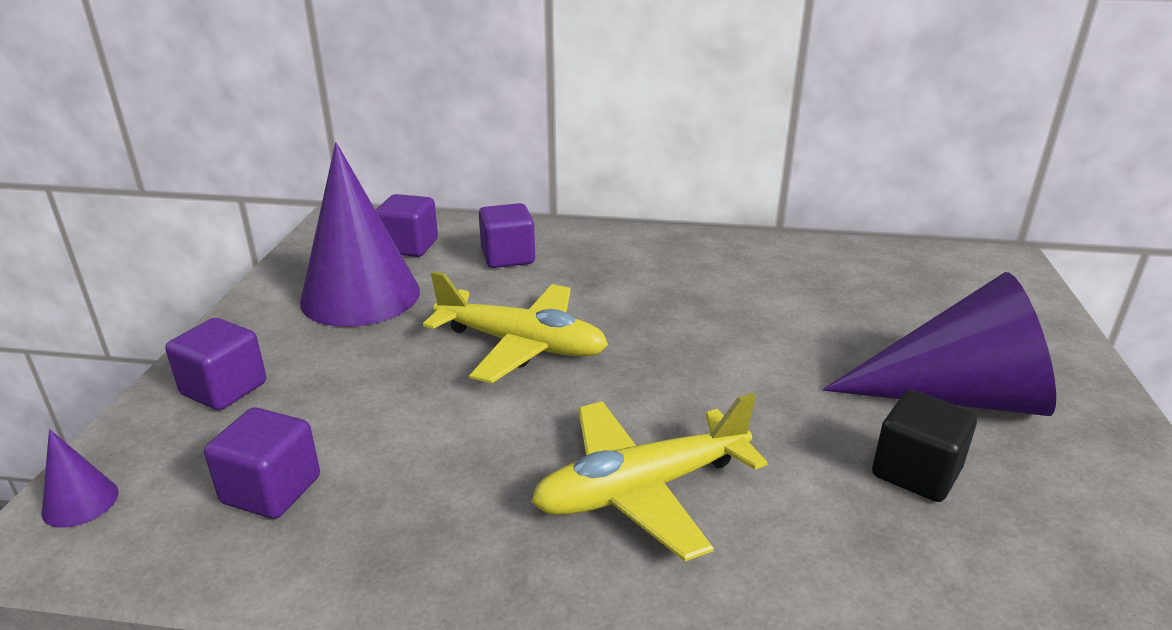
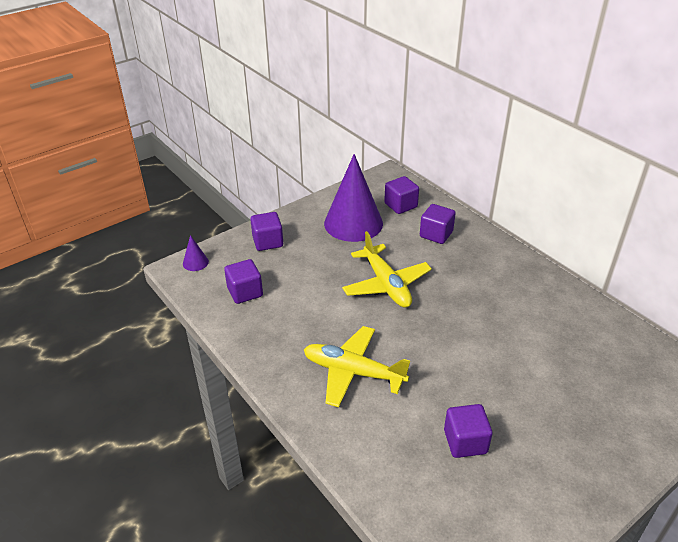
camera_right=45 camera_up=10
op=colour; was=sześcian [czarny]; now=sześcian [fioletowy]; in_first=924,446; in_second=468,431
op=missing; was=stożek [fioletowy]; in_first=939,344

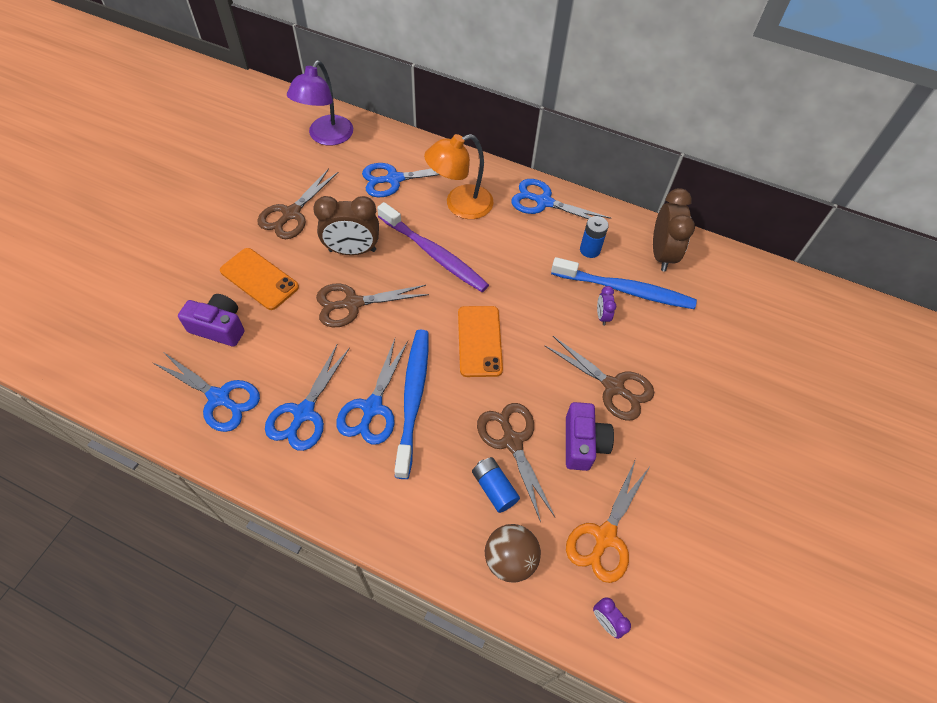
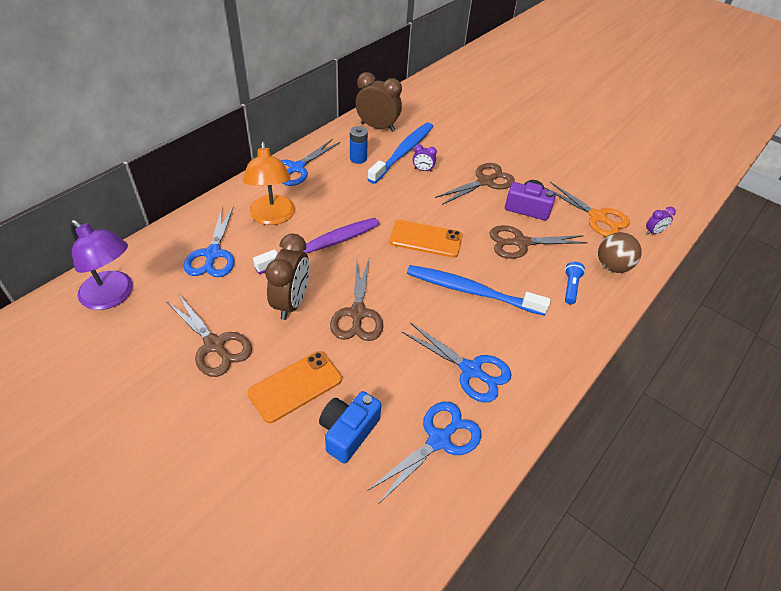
camera_right=-75 camera_up=-10
op=colour; was=aparat fotograficzny [fioletowy]; now=aparat fotograficzny [niebieski]; in_first=211,320; in_second=350,427
op=appeared; now=latarka [niebieski]; in_second=575,283
op=missing; was=nożyczki [niebieski]; in_first=372,392
op=missing; was=bateria [niebieski]; in_first=496,485

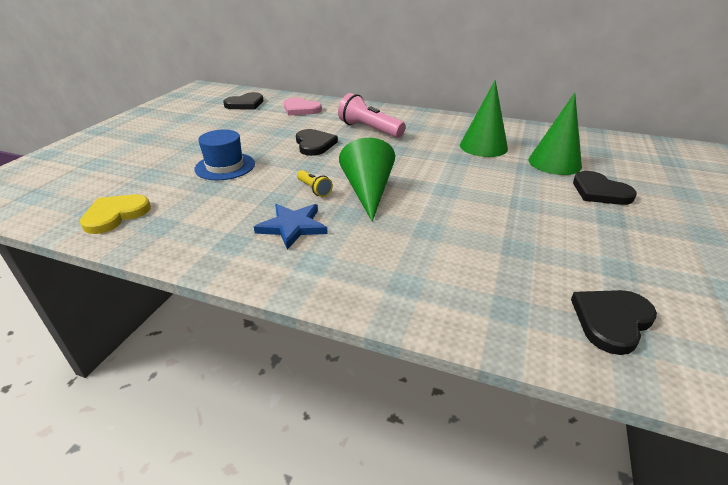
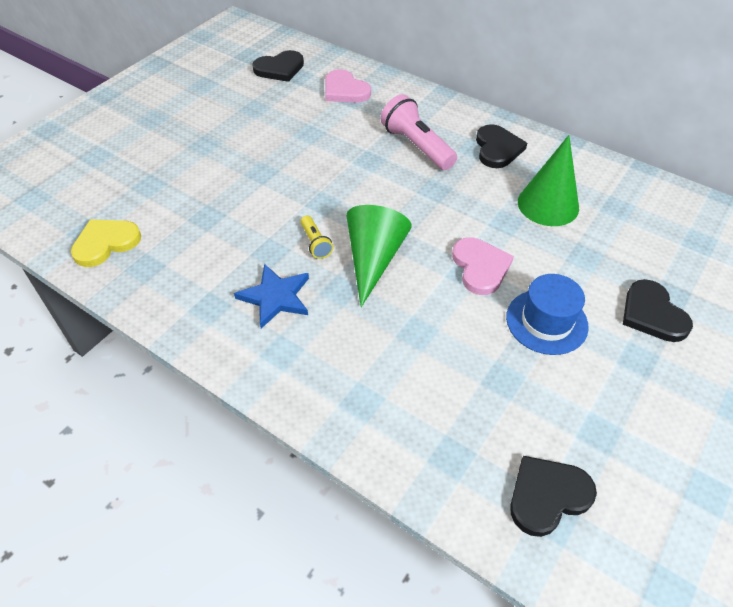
camera_right=15 camera_up=15
op=appeared; now=serce [różowy]; in_second=483,266
op=relocated; was=serce [czarny]; in_first=317,142; in_second=501,146
op=relocated; was=kapelusz [niebieski]; in_first=224,155; in_second=547,314
op=missing; was=stożek [zielony]; in_first=555,134

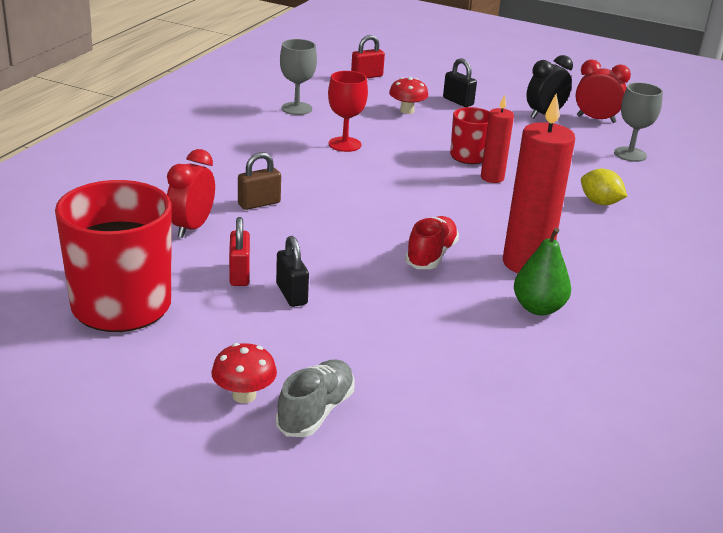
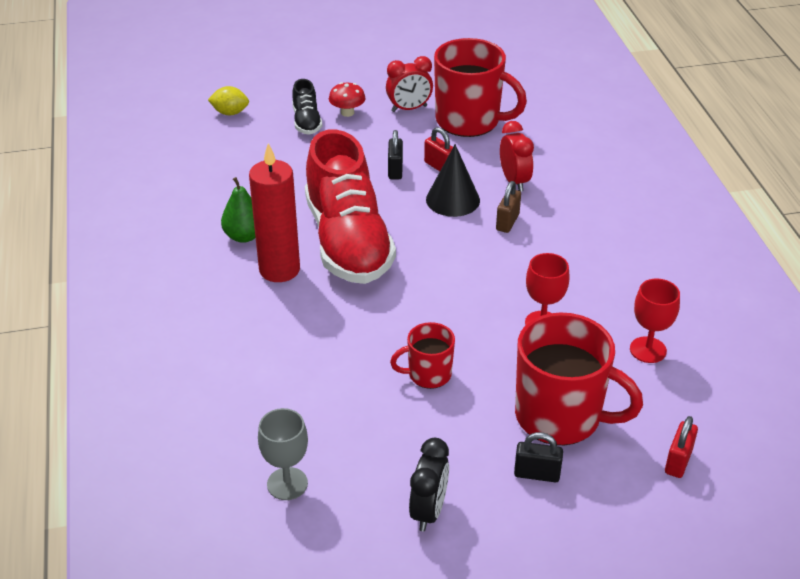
camera_right=145 camera_up=10
op=relocated; was=cytryna [żółty]; in_first=604,187; in_second=228,100
op=colour; was=but [szary]; now=but [czarny]; in_first=315,398; in_second=307,107
op=size; was=but [czerwony]; in_first=432,242; in_second=350,206; ratio=2.3
op=relocated; was=budzik [czerwony]; in_first=603,91; in_second=409,84
op=spun; was=kłódka [czarny]; in_first=292,271; in_second=395,154; clockwise=60
op=appeared; now=stożek [czarny]; in_second=453,180
op=exchanged; was=grzyb [czerwony]; now=kubek [czerwony]; in_first=408,95; in_second=579,378
op=colour; was=kielich [szary]; now=kielich [czerwony]; in_first=298,77; in_second=655,321
op=missing; was=świeca [czerwony]; in_first=497,138

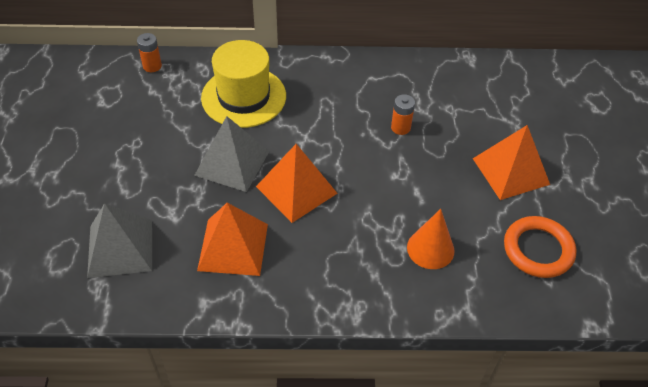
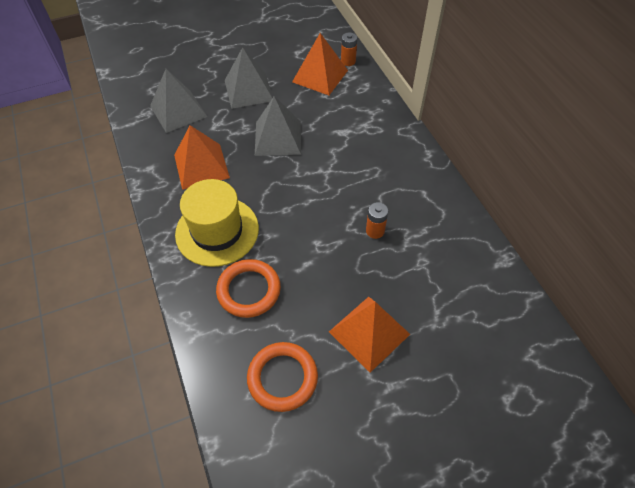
camera_right=70 camera_up=5
op=relocated; was=kapelusz [żółty]; in_first=243,84; in_second=217,223
op=exchanged; was=stożek [pomarańczowy]; now=pierścień [pomarańczowy]; in_first=431,239; in_second=248,288
op=appeared; now=piramida [szary]; in_second=249,78
op=relocated; was=piramida [pomarańczowy]; in_first=296,183; in_second=320,64

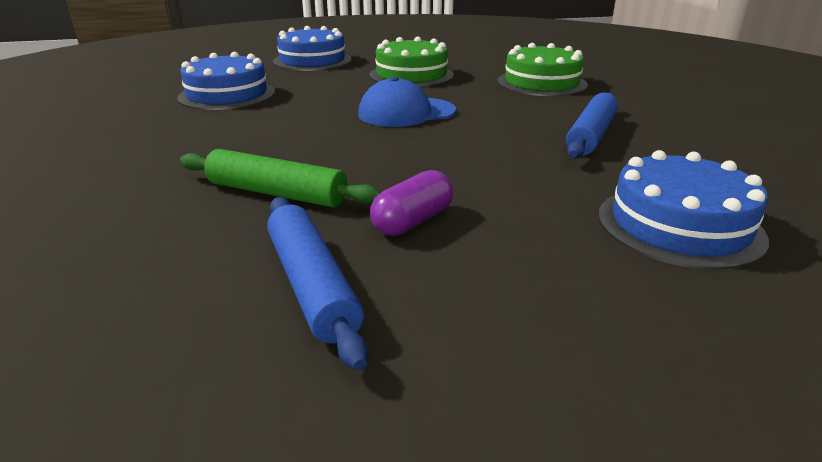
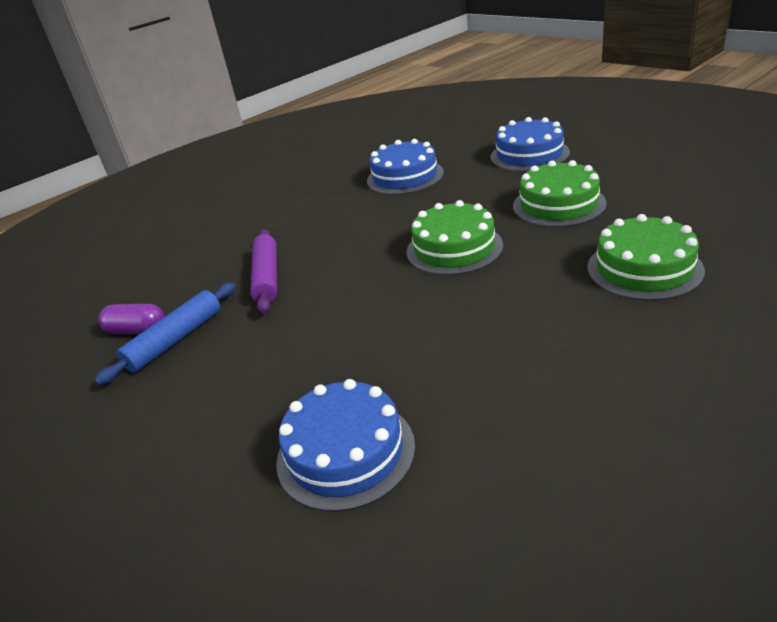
camera_right=65 camera_up=5
op=relocated; was=kapsułka [fioletowy]; in_first=411,203; in_second=131,319
op=colour; was=wałek do ciasta [zielony]; now=wałek do ciasta [fioletowy]; in_first=280,178; in_second=263,271
op=exchanged; was=czapka [niebieski]; now=tort [zielony]; in_first=407,102; in_second=455,237
op=missing; was=wałek do ciasta [niebieski]; in_first=592,126

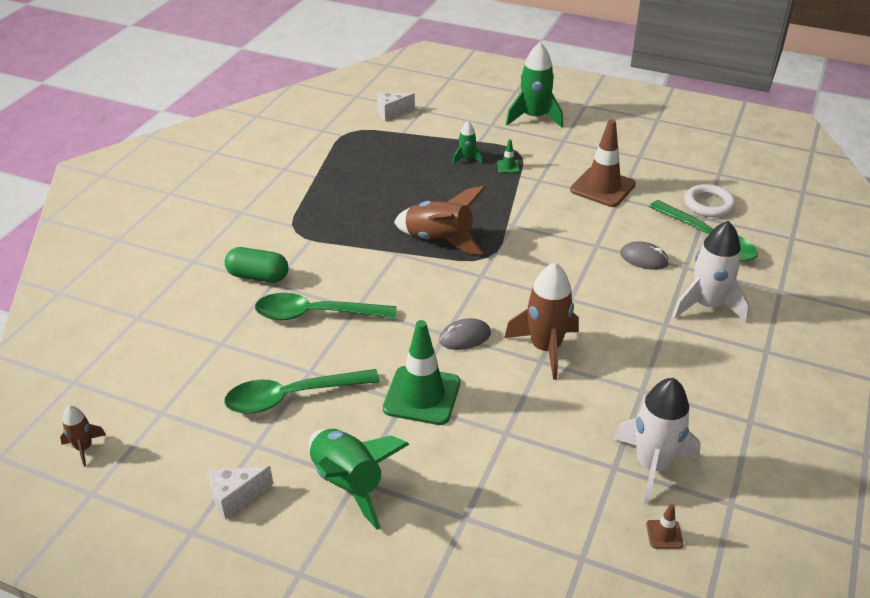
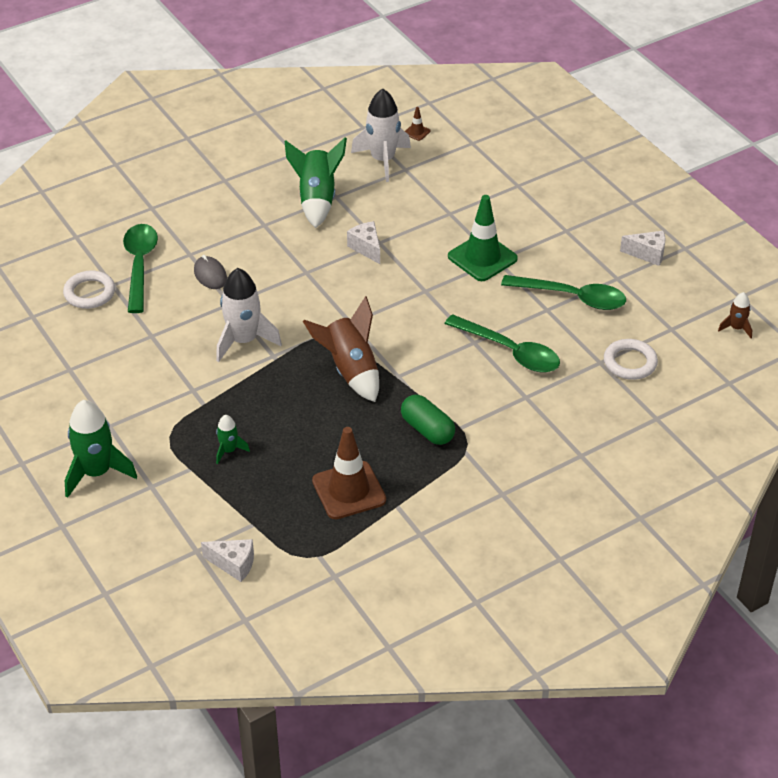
camera_right=-145 camera_up=5
op=relocated; was=rakieta [biały]; in_first=710,271; in_second=249,315
op=relocated; was=rakieta [zielony]; in_first=359,479; in_second=316,182
op=relocated; was=pachołek [brązowy]; in_first=603,163; in_second=349,473
op=exchanged; was=rakieta [brązowy]; now=ser [biały]; in_first=541,321; in_second=363,242
op=relocated; was=kapsułka [zielony]; in_first=256,265; in_second=428,420
op=appeared; now=pierścień [biały]; in_second=631,359
op=missing; was=myszka [szary]; in_first=465,334
op=missing; was=pachołek [zielony]; in_first=508,156

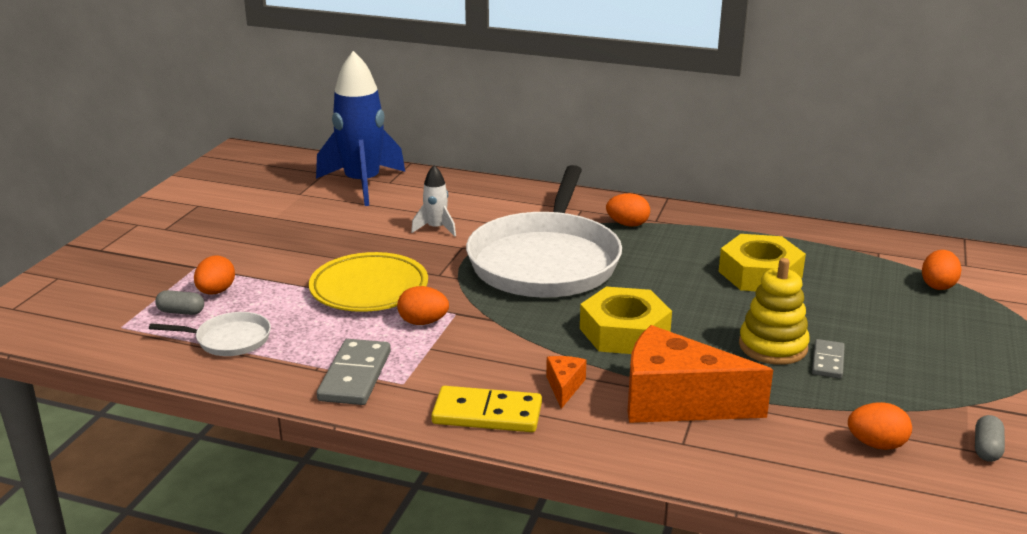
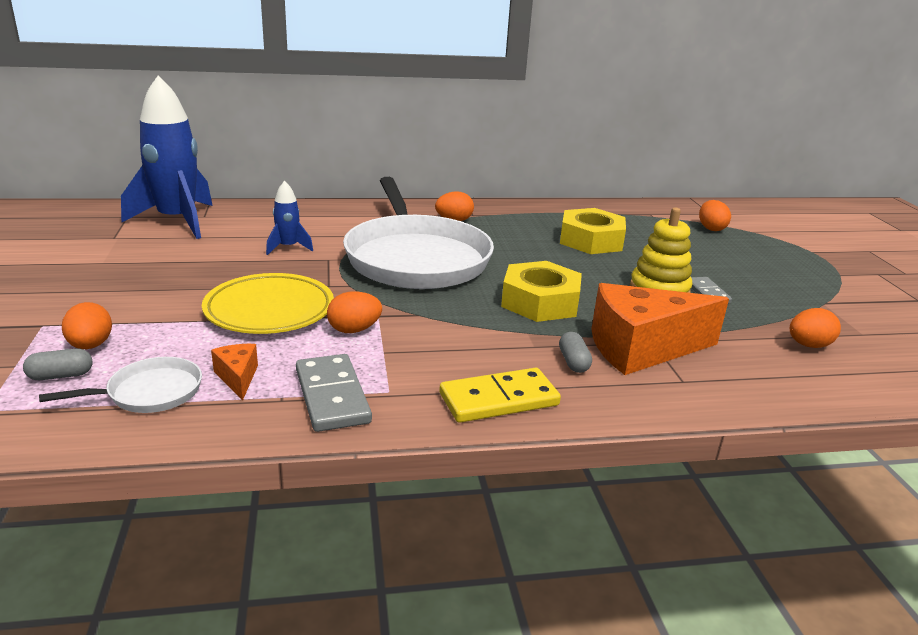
camera_right=-30 camera_up=0
op=relocated; was=ser [pomarańczowy]; in_first=566,382; in_second=234,372
op=colour; was=rakieta [biały]; now=rakieta [niebieski]; in_first=433,201; in_second=289,218
op=relocated; was=kapsułka [szary]; in_first=990,438; in_second=575,352

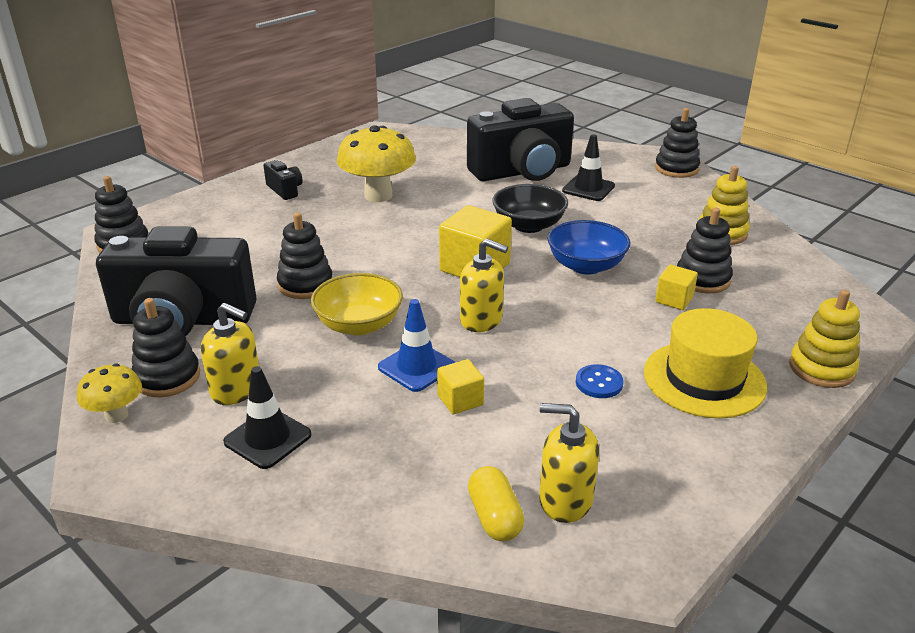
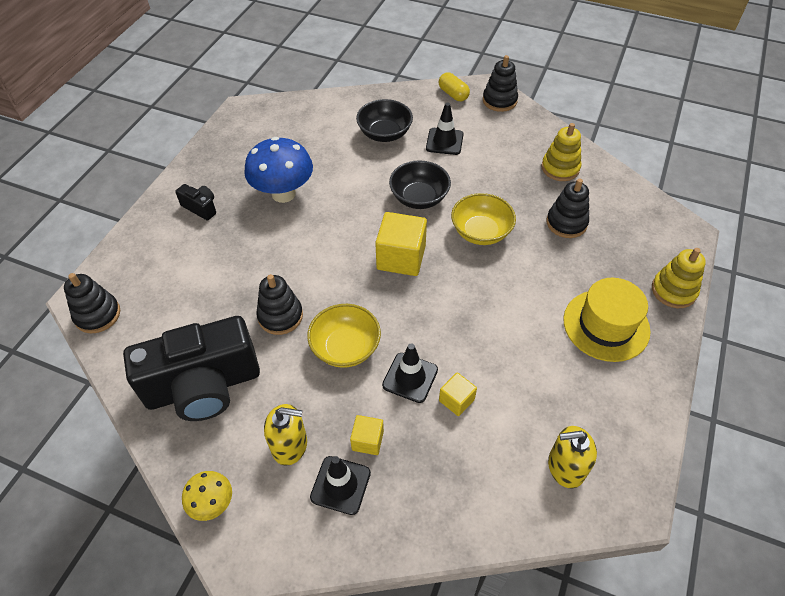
camera_right=-20 camera_up=20
op=colour; was=grzyb [żółty]; now=grzyb [niebieski]; in_first=376,163; in_second=278,170
op=relocated; was=sześcian [żółty]; in_first=676,287; in_second=367,435
op=exchanged; was=aparat fotograficzny [czarny]; now=miska [czarny]; in_first=520,139; in_second=384,120
op=colour; was=pachołek [niebieski]; now=pachołek [czarny]; in_first=416,345; in_second=410,373
op=relocated; was=kapsułka [żółty]; in_first=496,503; in_second=454,86
op=colour; was=miska [niebieski]; now=miska [żółty]; in_first=589,247; in_second=483,219
op=missing; was=zabawka nakładanka [czarny]; in_first=166,347
op=missing; was=dozownik mydła [żółty]; in_first=484,285
op=missing; was=guzik [niebieski]; in_first=599,381

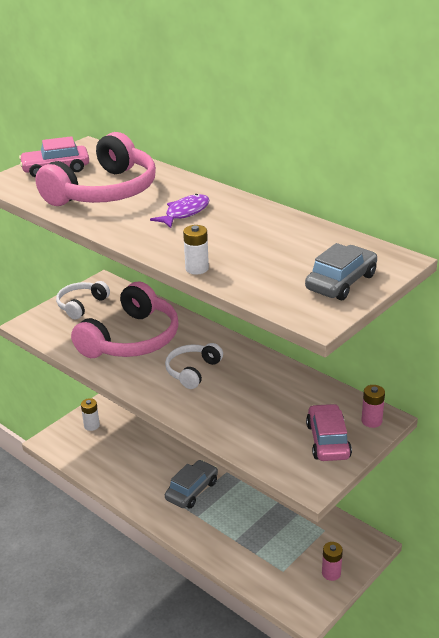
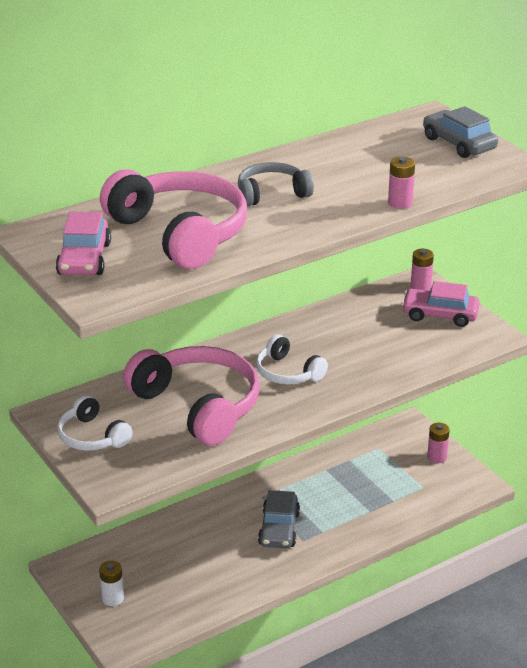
camera_right=-75 camera_up=0
op=exchanged; was=ryba [fioletowy]; now=słuchawki [szary]; in_first=180,211; in_second=276,184
op=spun; was=samochód [szary]; in_first=191,484; in_second=279,519; clockwise=-135
op=colour; was=bateria [biały]; now=bateria [różowy]; in_first=196,250; in_second=401,183

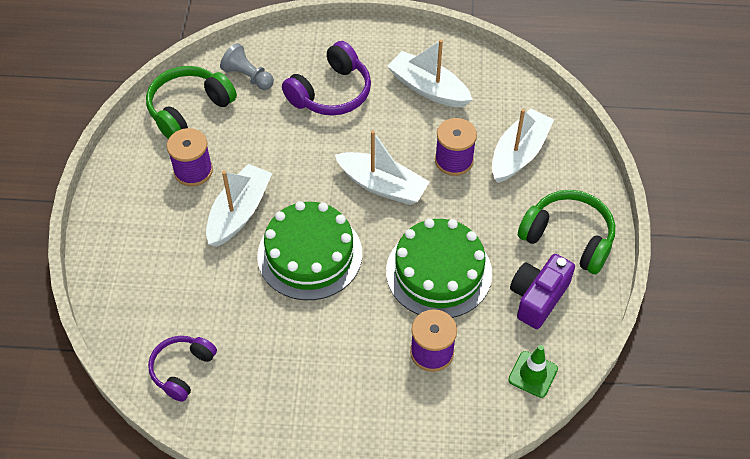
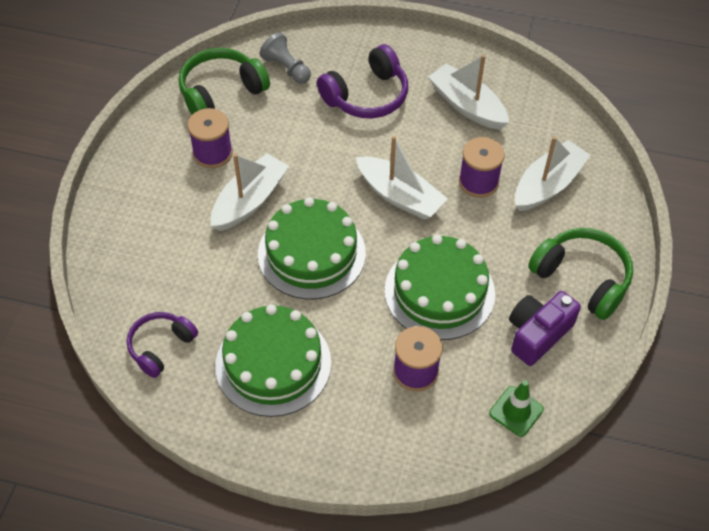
camera_right=10 camera_up=0
op=appeared; now=tort [zielony]; in_second=273,360

